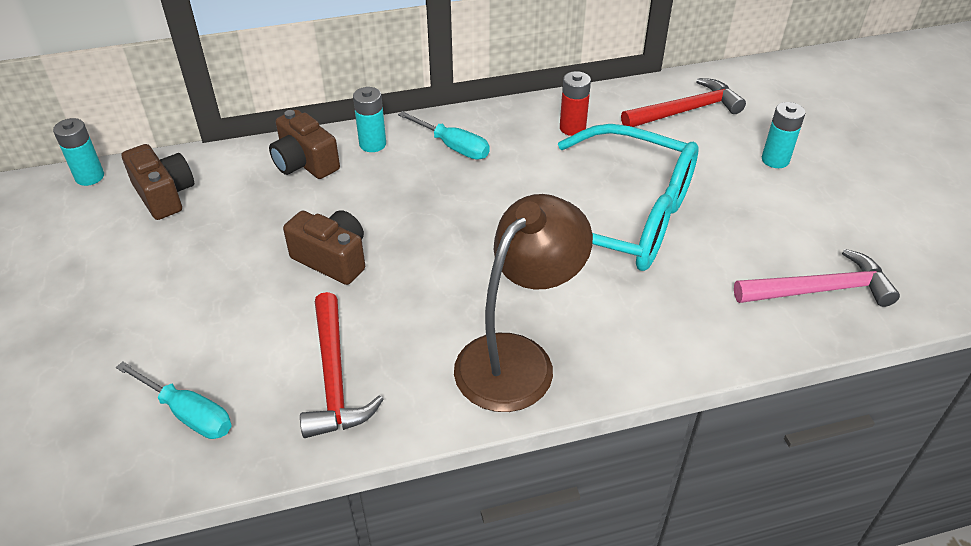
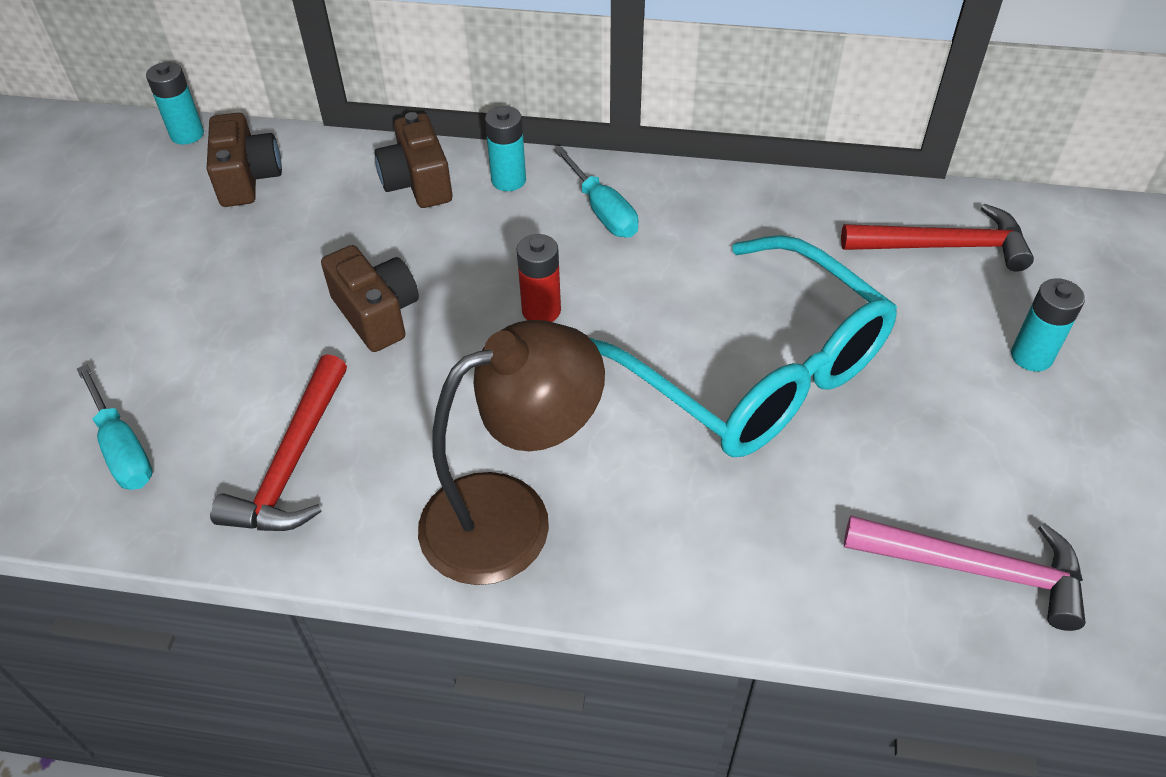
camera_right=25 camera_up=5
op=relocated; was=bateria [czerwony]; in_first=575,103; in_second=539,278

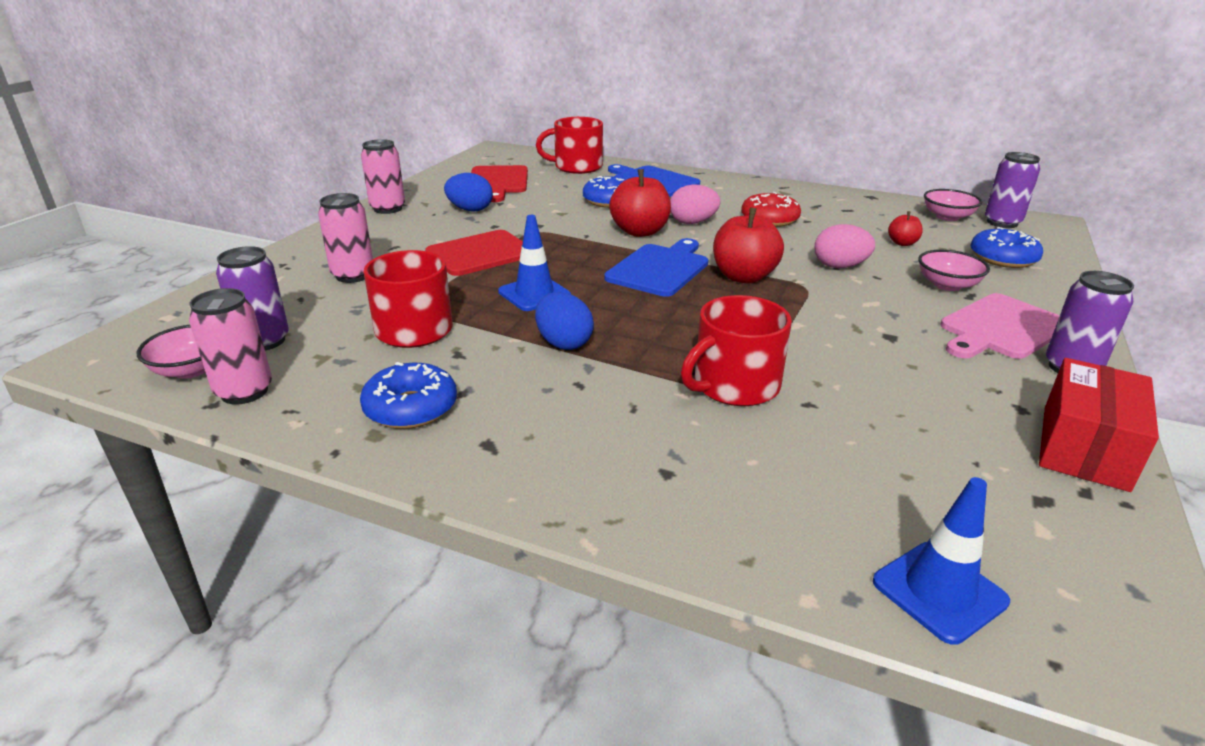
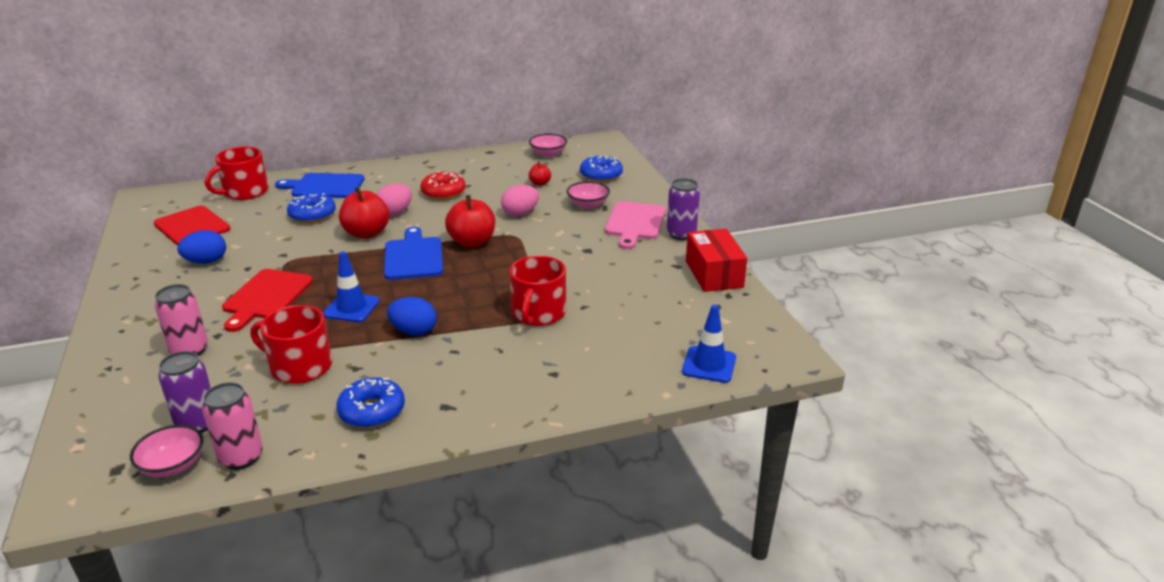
camera_right=-40 camera_up=0
op=missing; was=puszka [różowy]; in_first=383,176
op=missing; was=puszka [fioletowy]; in_first=1012,190

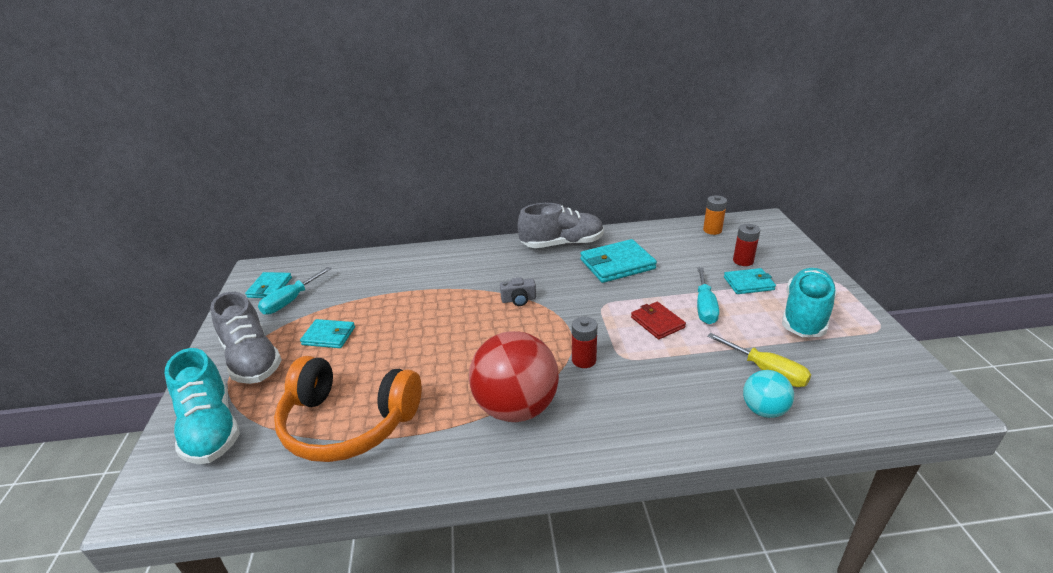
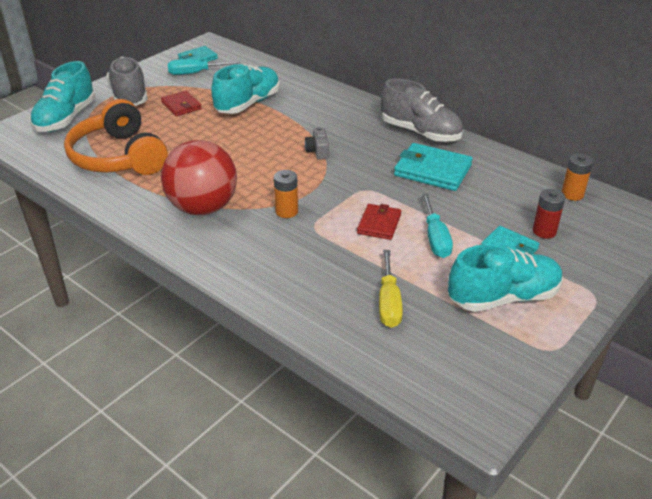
camera_right=45 camera_up=5
op=spun; was=but [szary]; in_first=246,338; in_second=127,81; clockwise=150
op=colour; was=portfel [turkusowy]; now=portfel [czerwony]; in_first=327,333; in_second=181,103
op=appeared; now=but [turkusowy]; in_second=245,89
op=colour; was=bateria [czerwony]; now=bateria [pomarańczowy]; in_first=584,342; in_second=286,194
op=spun; was=aparat fotograficzny [szary]; in_first=518,291; in_second=317,143; clockwise=45
op=spun; was=śrubokręt [turkusowy]; in_first=708,295; in_second=437,226; clockwise=-60
op=missing; was=piłka [turkusowy]; in_first=768,394

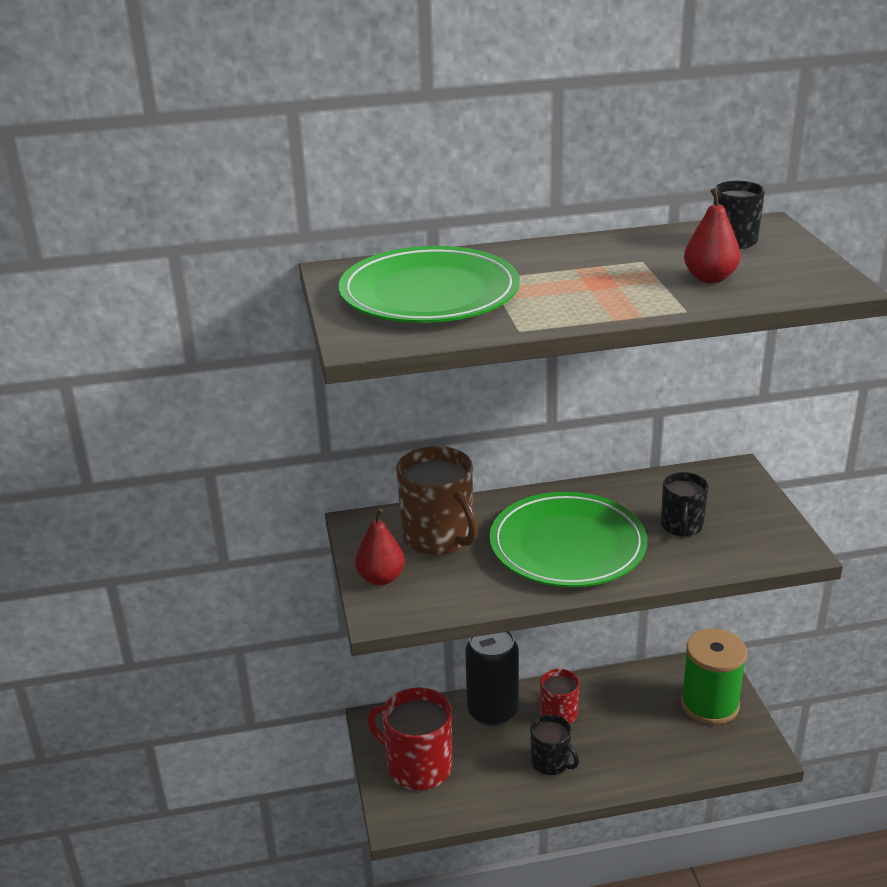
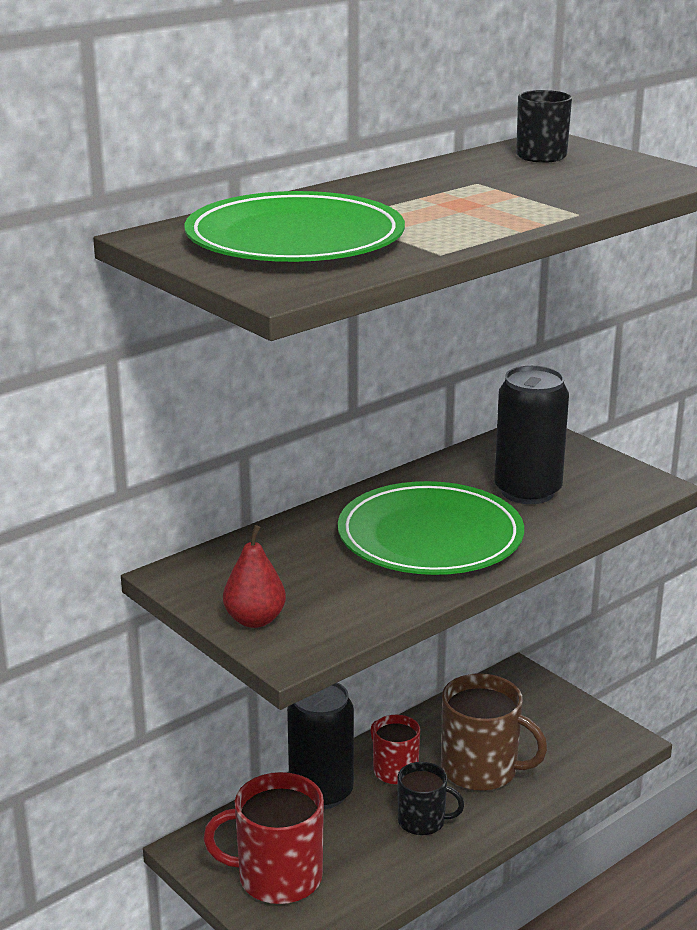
camera_right=-30 camera_up=-5
op=relocated; was=kubek [brązowy]; in_first=437,500; in_second=494,732
op=exchanged; was=kubek [czarny]; now=puszka [czarny]; in_first=685,504; in_second=531,435
op=missing; was=szpulka [zielony]; in_first=714,676
op=missing; was=gruszka [czerwony]; in_first=712,235

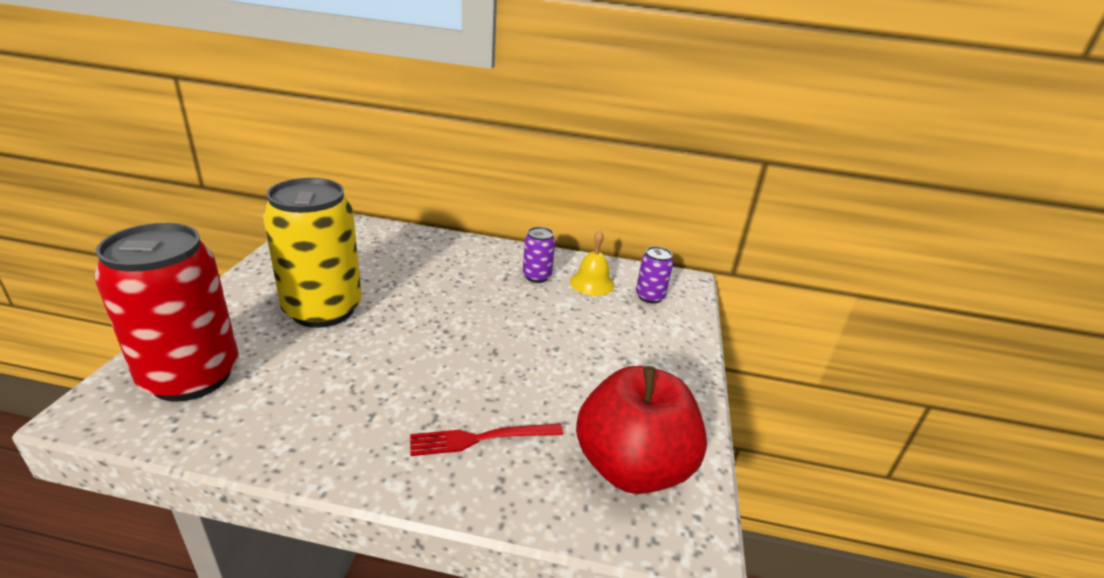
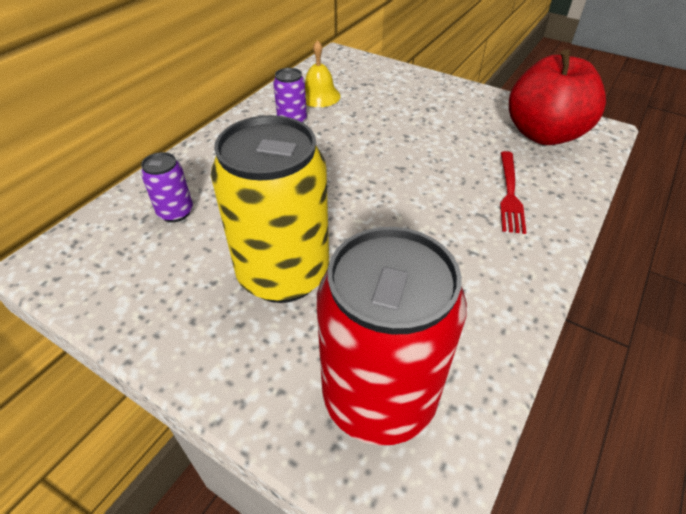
camera_right=-65 camera_up=15
op=relocated; was=puszka [fioletowy]; in_first=655,275; in_second=167,187

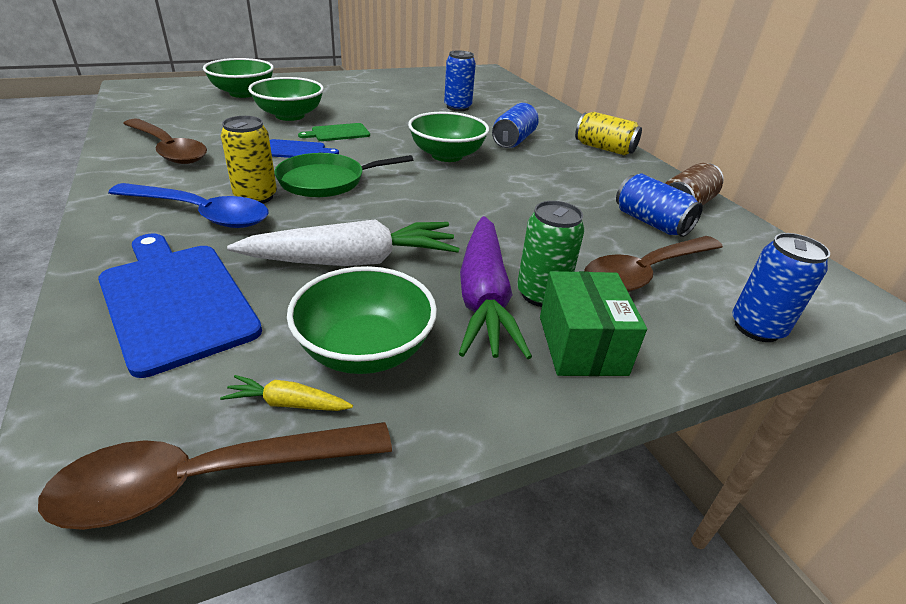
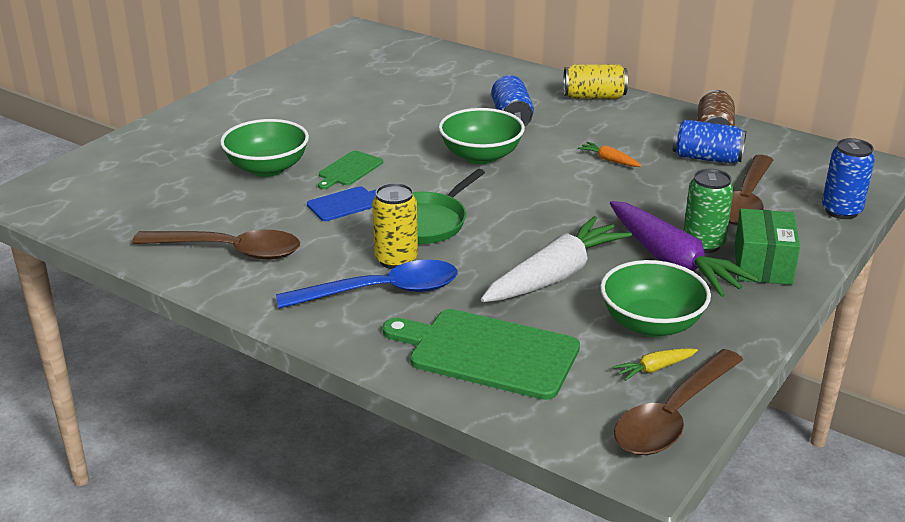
camera_right=-30 camera_up=-5
op=colour; was=deska do krojenia [niebieski]; now=deska do krojenia [zielony]; in_first=180,305; in_second=481,354
op=appeared; now=marchewka [pomarańczowy]; in_second=610,154
op=spun; was=pudełko [zielony]; in_first=593,323; in_second=767,246; clockwise=45
op=missing; was=miska [zielony]; in_first=238,78
op=missing; was=puszka [niebieski]; in_first=460,80

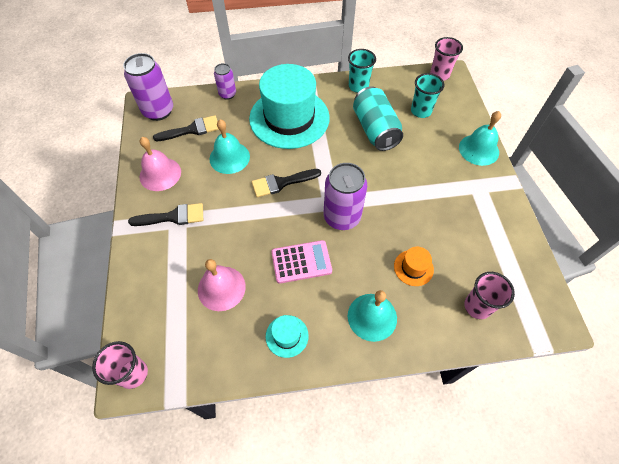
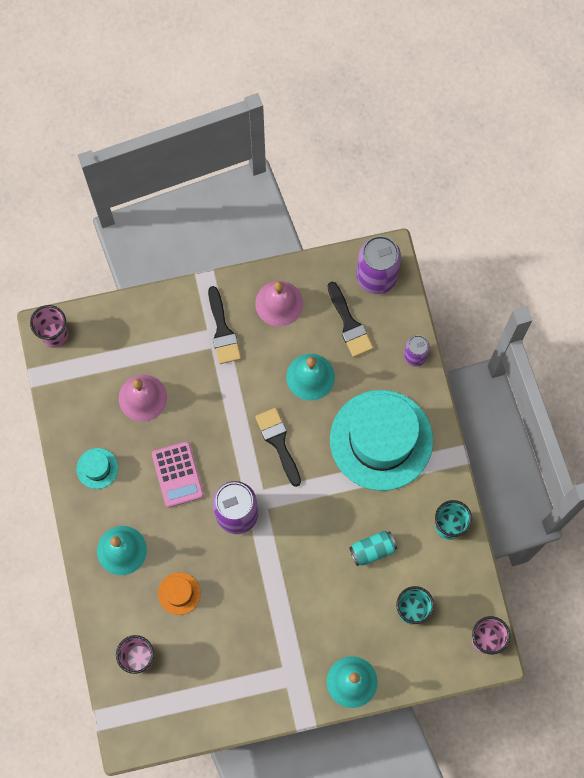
camera_right=85 camera_up=15
op=size; was=puszka [turkusowy]; in_first=378,118; in_second=373,548; ratio=0.56

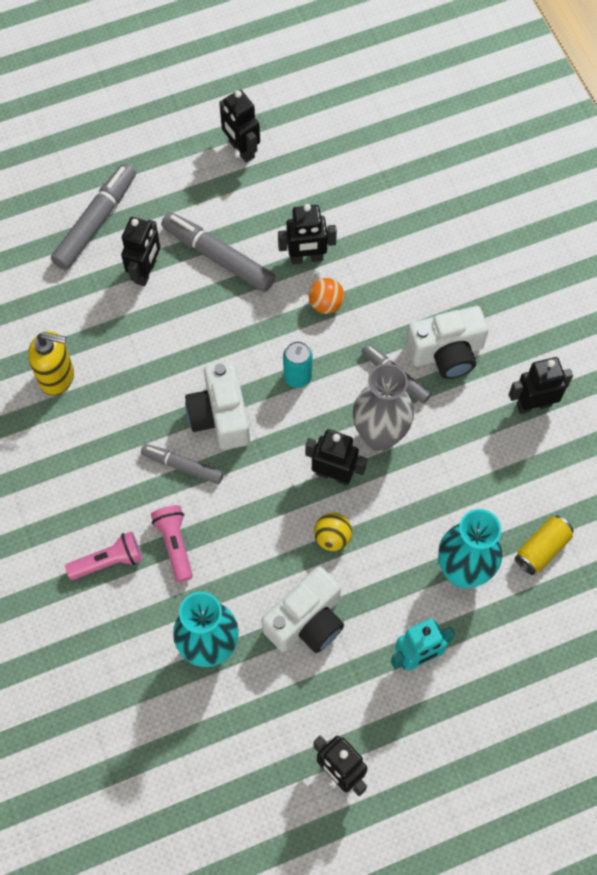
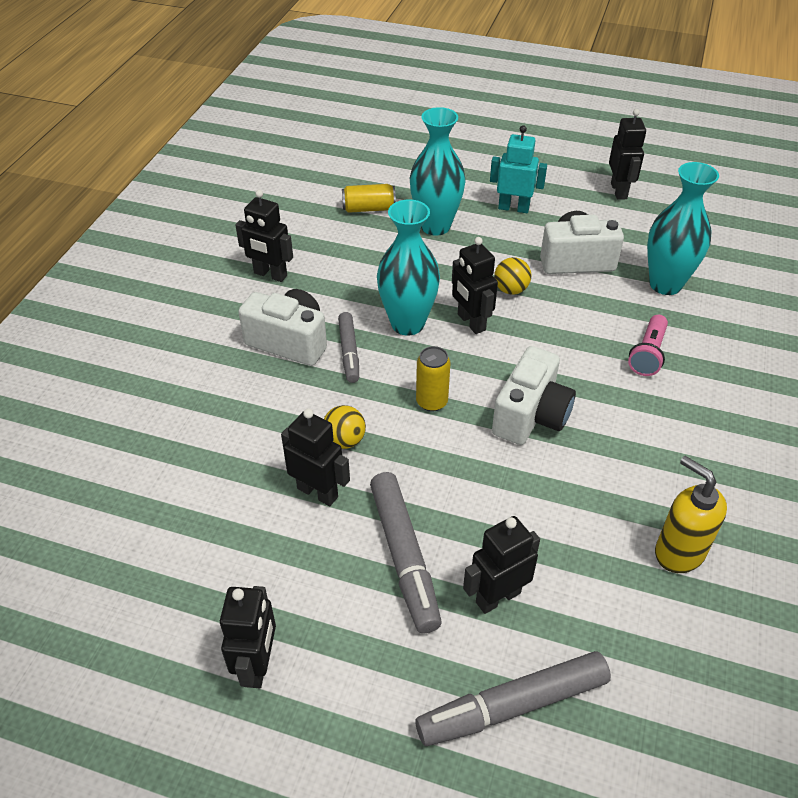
camera_right=-140 camera_up=-20
op=colour; was=piłka [pomarańczowy]; now=piłka [żółty]; in_first=326,296; in_second=345,427
op=colour; was=wazon [szary]; now=wazon [turkusowy]; in_first=383,407; in_second=408,267
op=colour; was=puszka [turkusowy]; now=puszka [żółty]; in_first=297,364; in_second=433,379
op=missing; was=latarka [różowy]; in_first=104,555
op=missing; was=flamaster [szary]; in_first=182,464

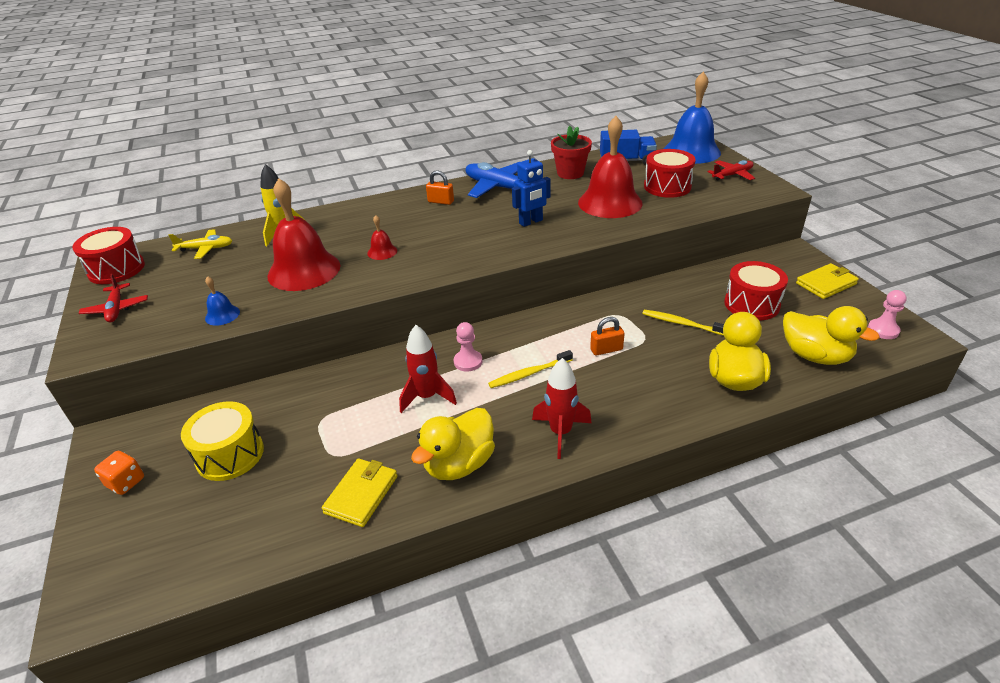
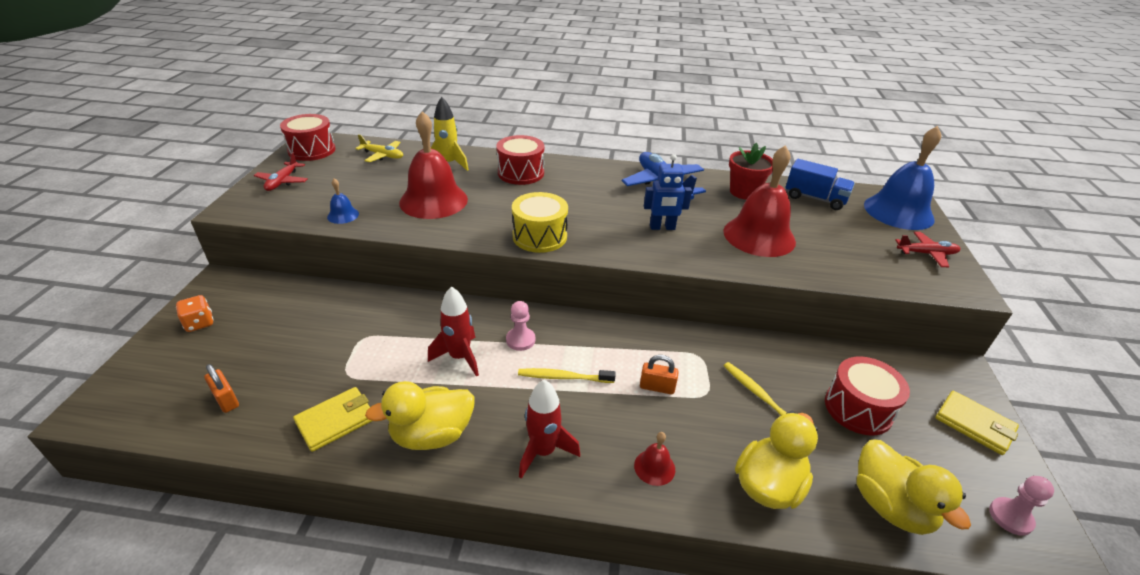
camera_right=25 camera_up=0
op=relocated; was=kłódka [pomarańczowy]; in_first=440,187; in_second=221,388
op=relocated; was=bęben [czerwony]; in_first=670,173; in_second=520,160
op=relocated; was=bęben [żółty]; in_first=222,441; in_second=540,222
op=relocated; was=dzwonek [czerwony]; in_first=382,237; in_second=654,459
op=spun; was=portfel [żółty]; in_first=827,281; in_second=977,423; clockwise=45

